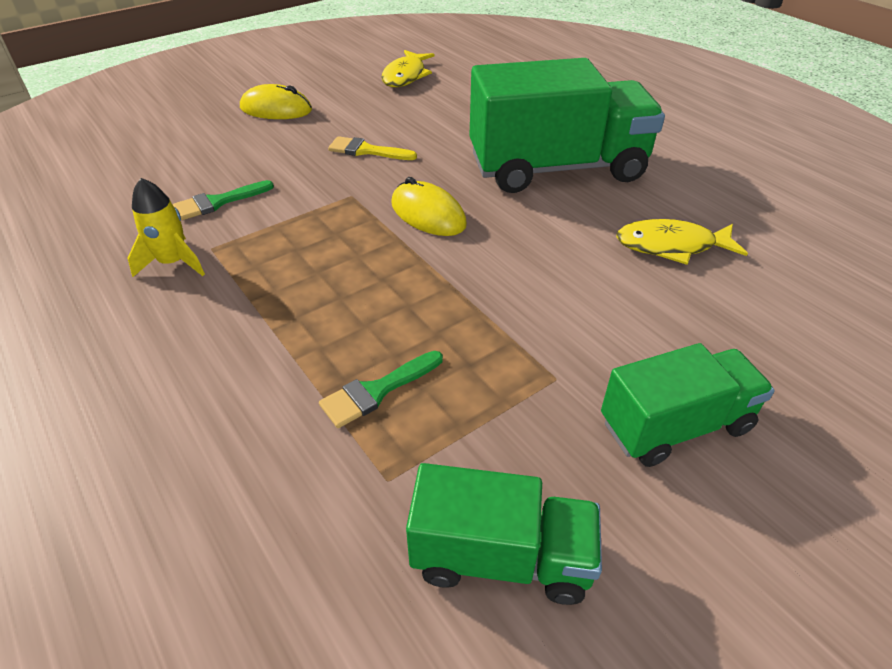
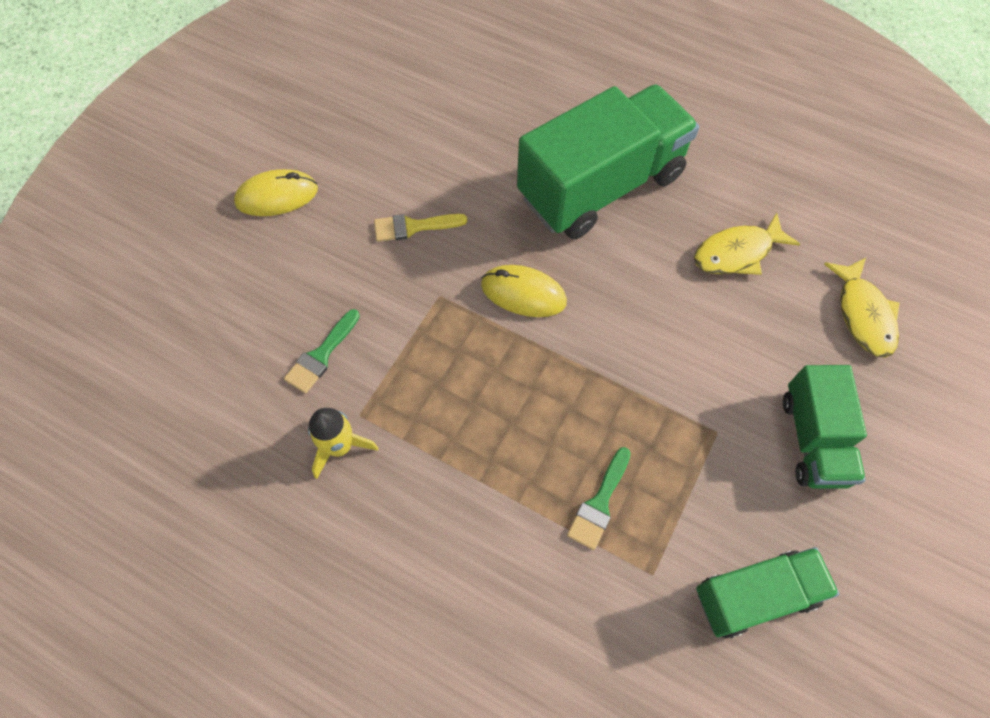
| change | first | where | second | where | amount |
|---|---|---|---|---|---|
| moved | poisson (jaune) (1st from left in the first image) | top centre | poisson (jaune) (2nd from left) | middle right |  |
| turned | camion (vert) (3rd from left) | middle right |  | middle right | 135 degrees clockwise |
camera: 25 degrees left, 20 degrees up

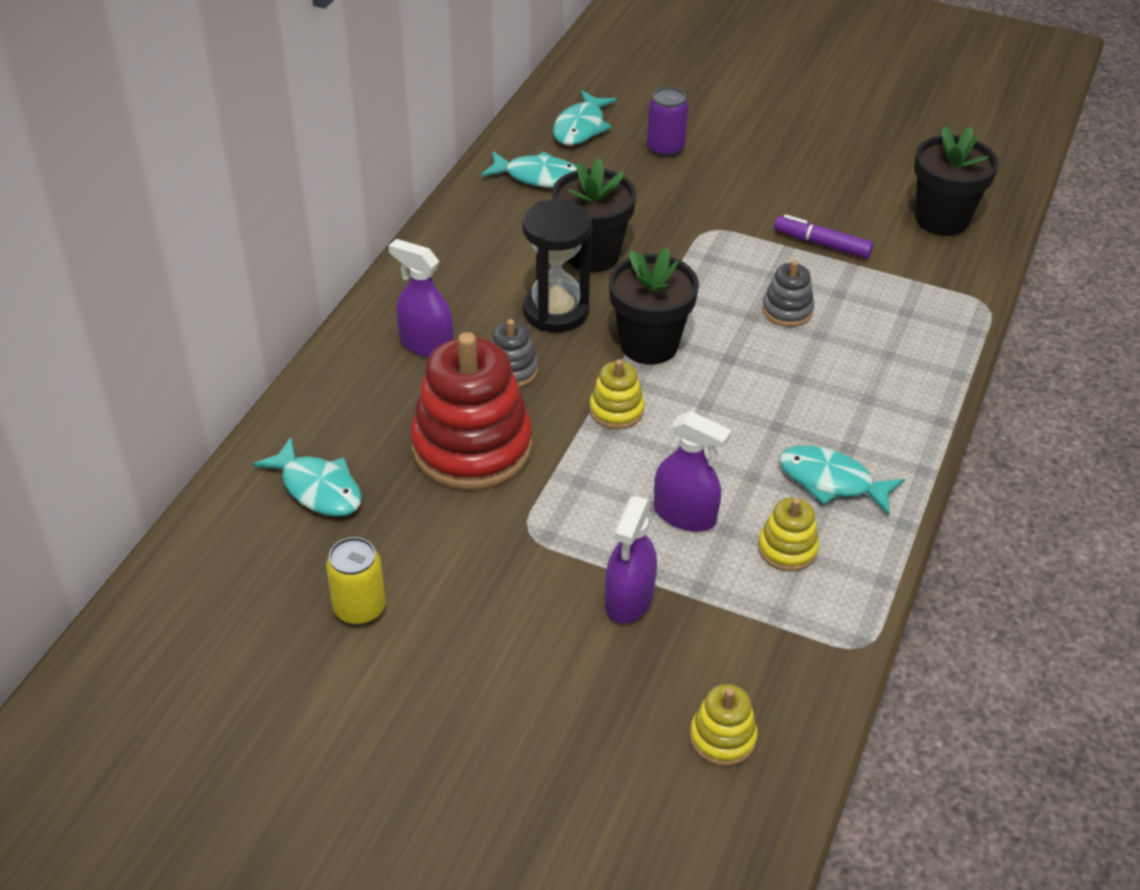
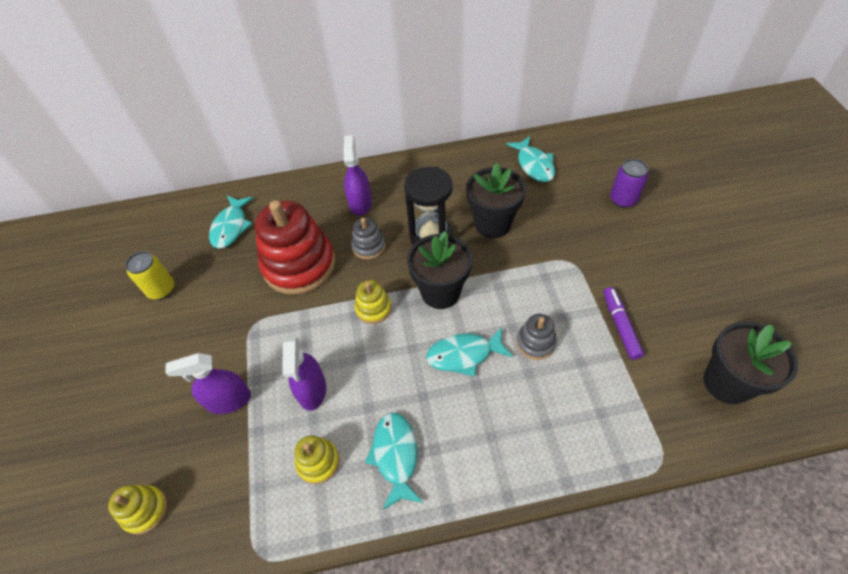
| change | first | where | second | where | amount |
|---|---|---|---|---|---|
| moved | poisson (turquoise) (3rd from left) | top centre |  | centre |  |
camera: 60 degrees right, 10 degrees up

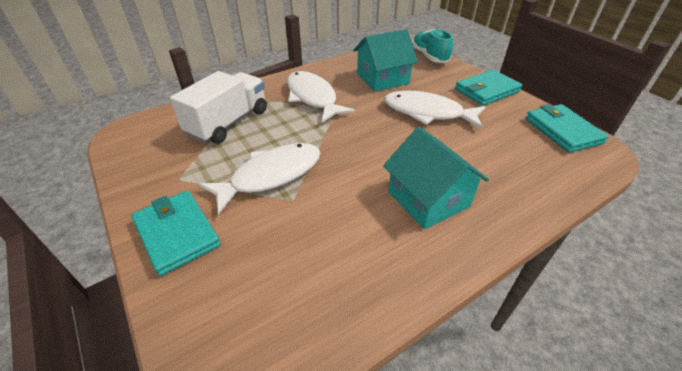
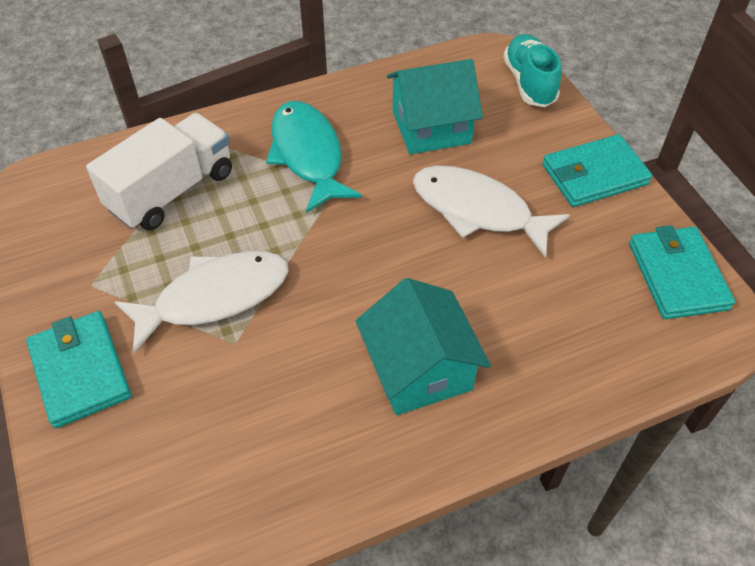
| change | first | where | second | where | amount |
|---|---|---|---|---|---|
| recoloured | poisson (blanc) (2nd from left) | top centre | poisson (turquoise) | top centre |  |
camera: 10 degrees right, 10 degrees up

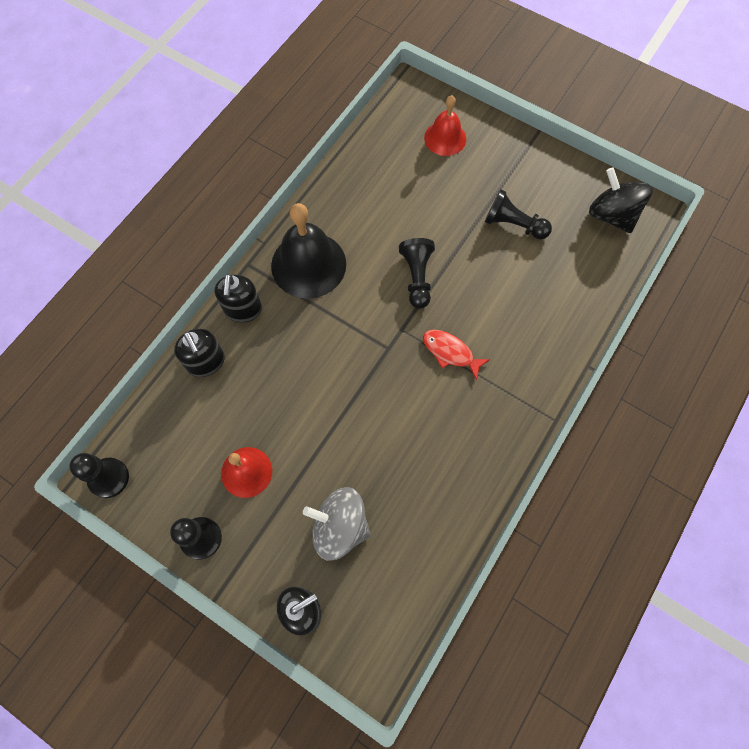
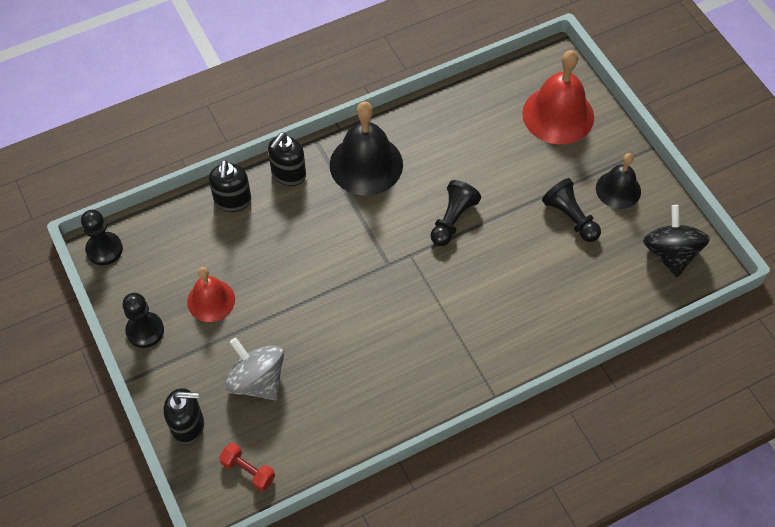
| change | first | where | second | where | amount |
|---|---|---|---|---|---|
| removed | poisson (rouge) | centre |  |  |  |
| added |  |  | haltère (rouge) | bottom left |  |
| added |  |  | cloche (noir) (2nd from left) | middle right |  |
| resized | cloche (rouge) (2nd from left) | top centre |  | top right | x1.65 |
camera: 30 degrees right, 10 degrees down

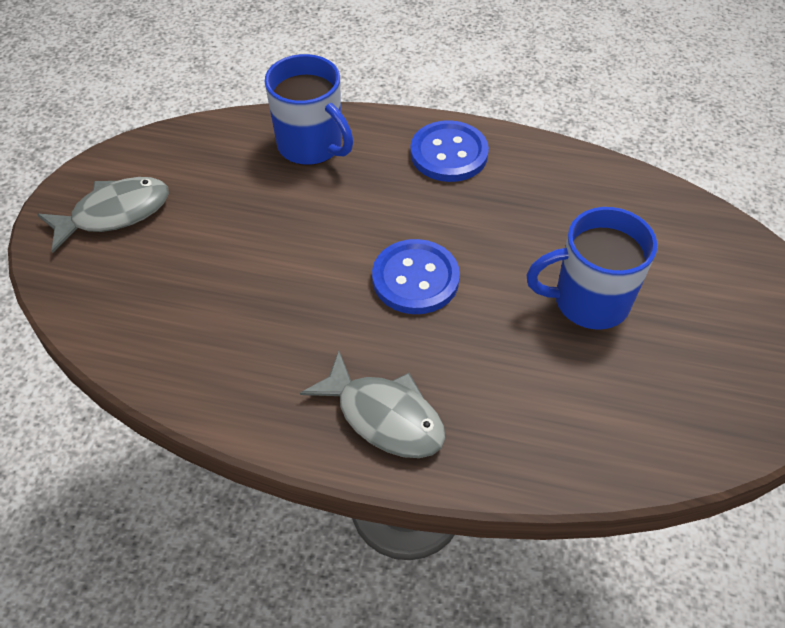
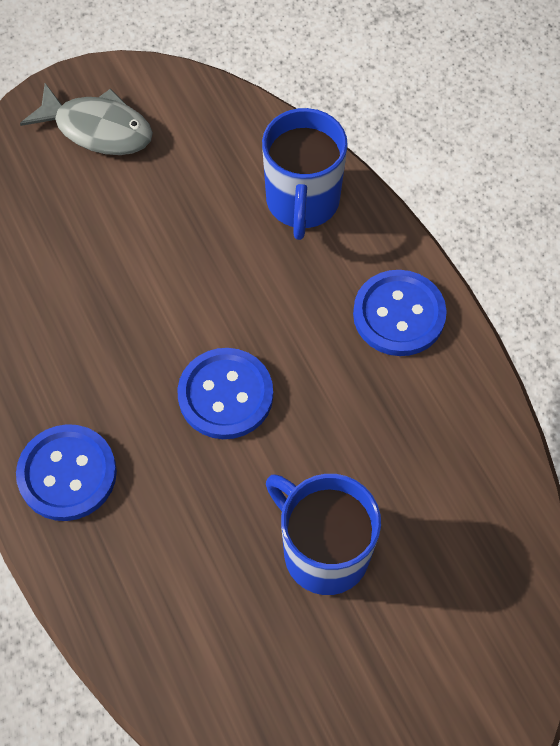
| change | first | where | second | where | amount |
|---|---|---|---|---|---|
| replaced | poisson (gris) (2nd from left) | centre | bouton (bleu) (1st from left) | middle left |  |
camera: 50 degrees right, 10 degrees up

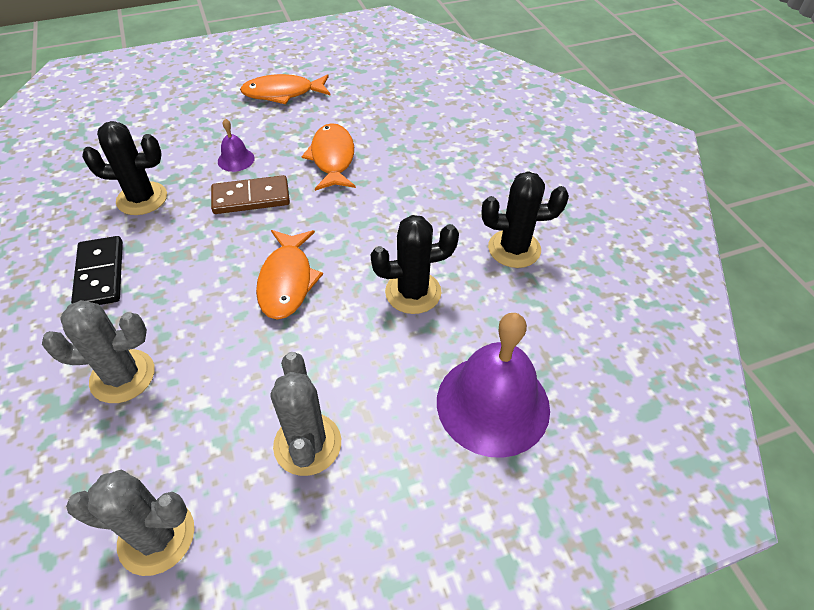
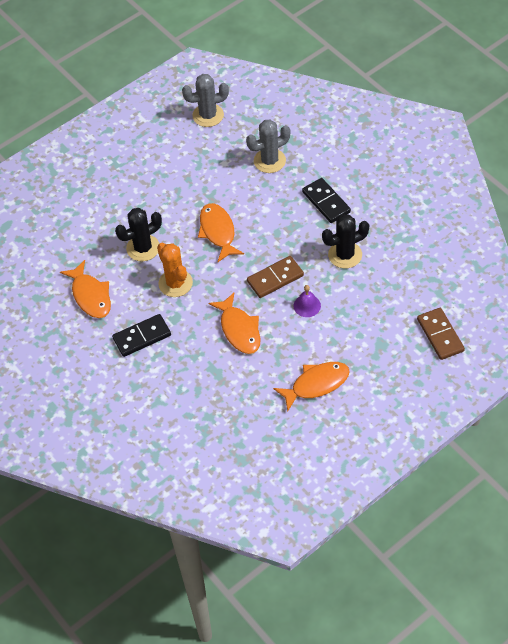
| change | first | where | second | where | amount |
|---|---|---|---|---|---|
| removed | cactus (gris) (3rd from left) | bottom centre |  |  |  |
| removed | cloche (violet) (2nd from left) | centre |  |  |  |
| added |  |  | domino (noir) (1st from left) | middle left |  |
| added |  |  | cactus (orange) | centre |  |
| added |  |  | domino (marron) (2nd from left) | middle right |  |
| replaced | cactus (noir) (3rd from left) | centre | poisson (orange) (1st from left) | middle left |  |
camera: 165 degrees right, 5 degrees up

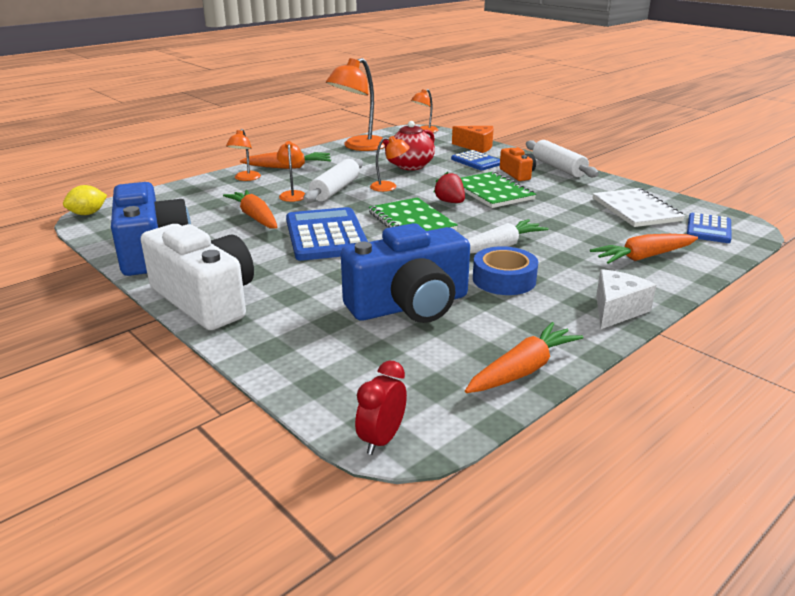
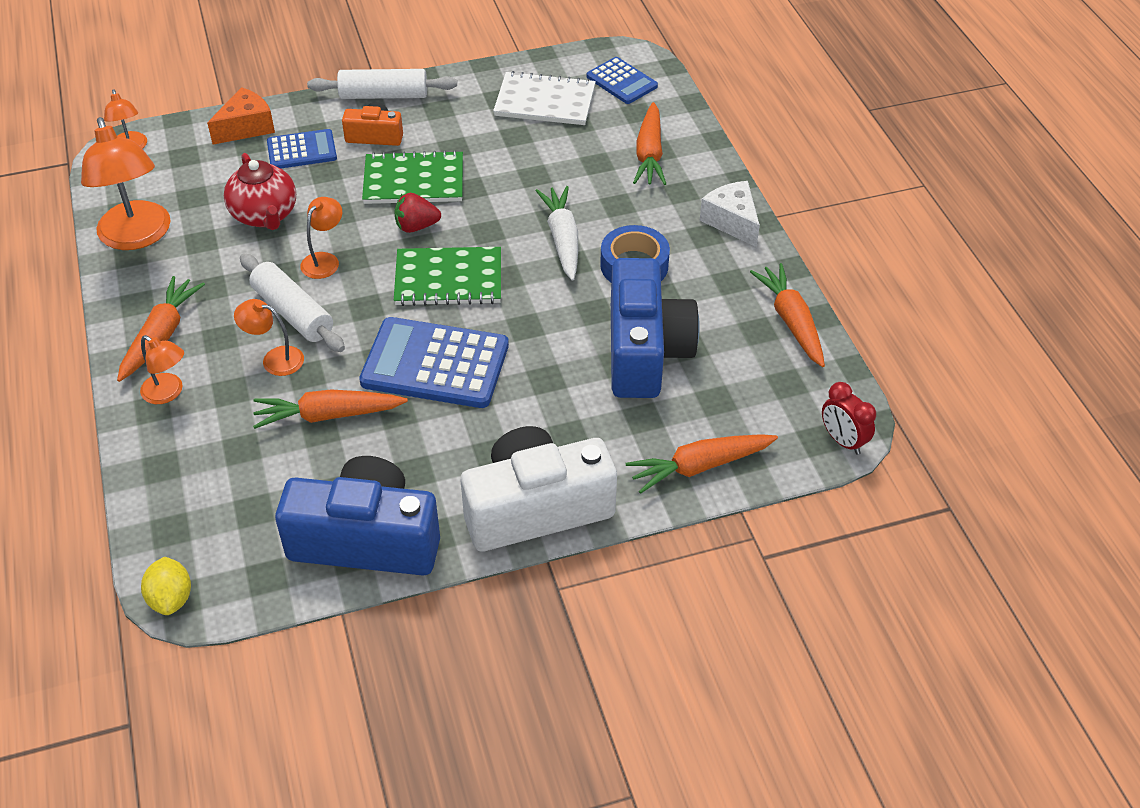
| change | first | where | second | where | amount |
|---|---|---|---|---|---|
| added |  |  | carotte (orange) (4th from left) | centre |  |
camera: 65 degrees left, 20 degrees up

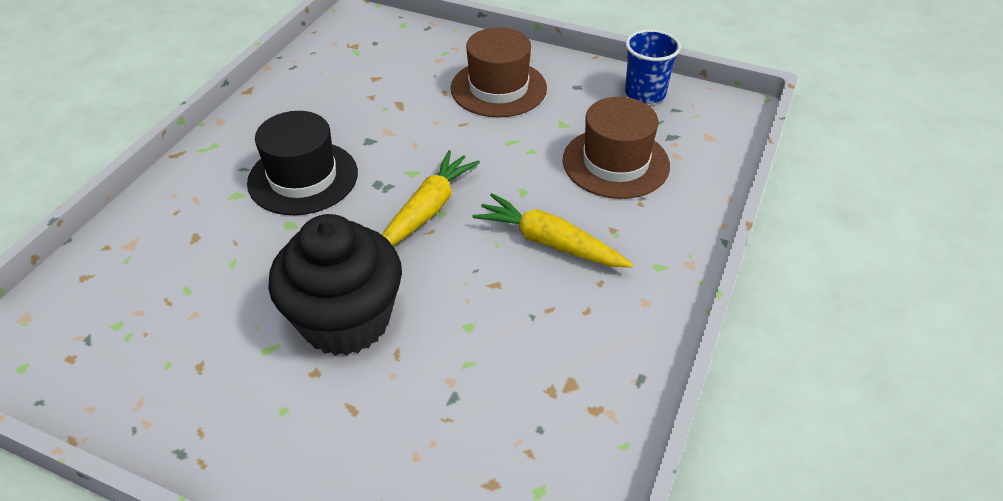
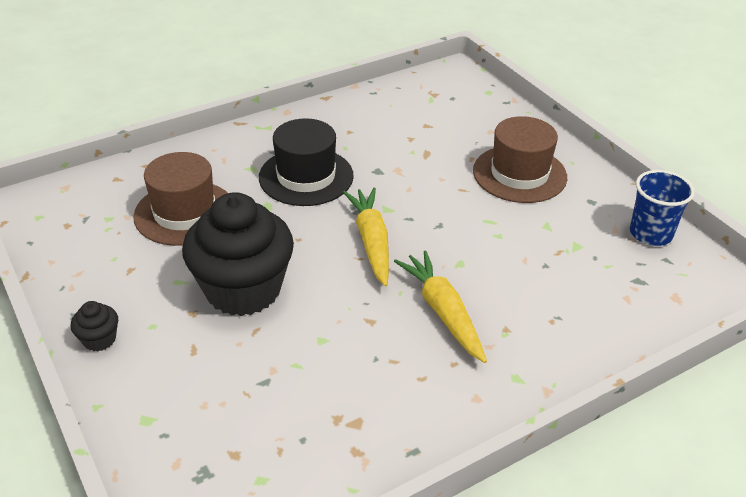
| change | first | where | second | where | amount |
|---|---|---|---|---|---|
| added |  |  | muffin (noir) (1st from left) | middle left |  |
| moved | chapeau (marron) (2nd from left in the first image) | top centre | chapeau (marron) (1st from left) | middle left |  |
| turned | carotte (jaune) (1st from left) | centre |  | centre | 75 degrees counterclockwise |
camera: 35 degrees right, 5 degrees down

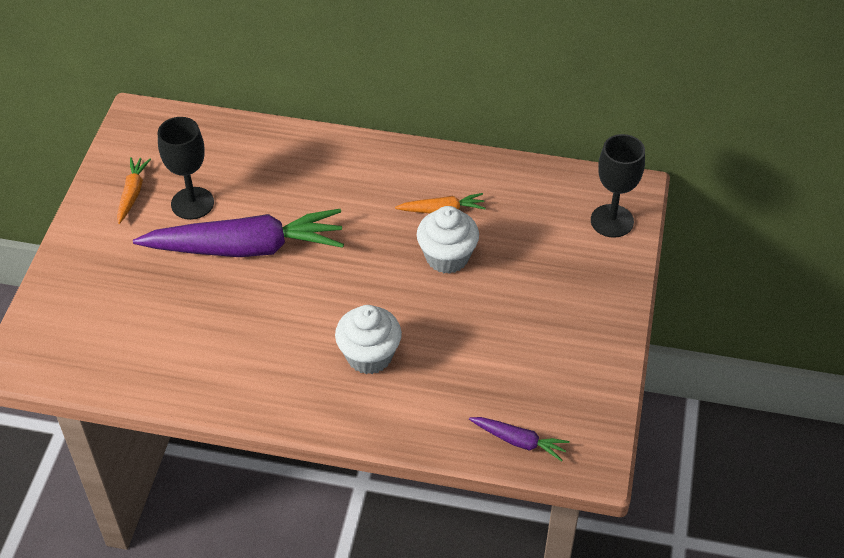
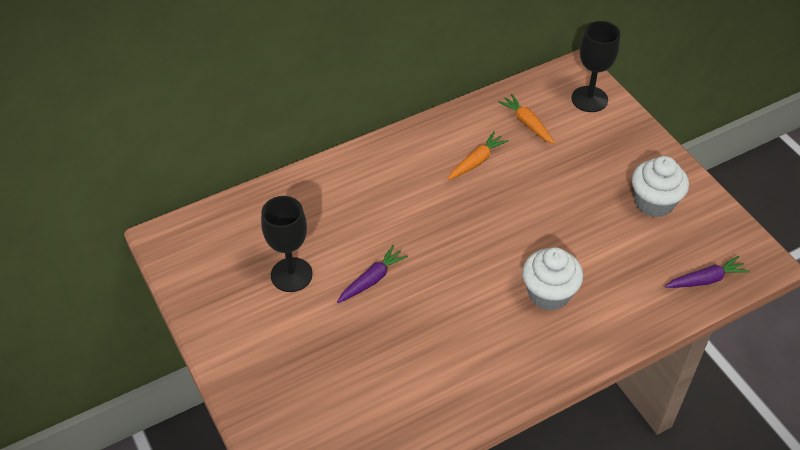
| change | first | where | second | where | amount |
|---|---|---|---|---|---|
| moved | carotte (orange) (1st from left in the first image) | middle left | carotte (orange) (2nd from left) | top centre |  |
| moved | muffin (blanc) (2nd from left) | centre |  | middle right |  |
| resized | carotte (violet) (1st from left) | middle left |  | centre | x0.44 |
camera: 40 degrees left, 0 degrees up

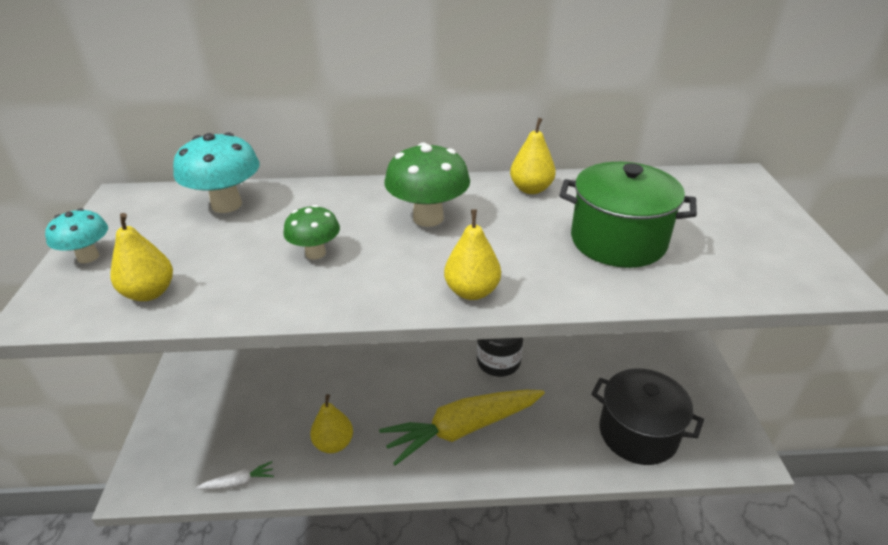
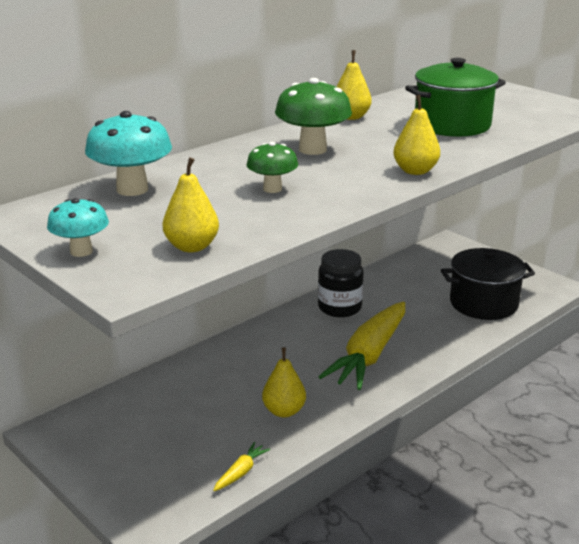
| change | first | where | second | where | amount |
|---|---|---|---|---|---|
| recoloured | carotte (blanc) | bottom left | carotte (jaune) (1st from left) | bottom centre |  |
camera: 40 degrees left, 10 degrees down

